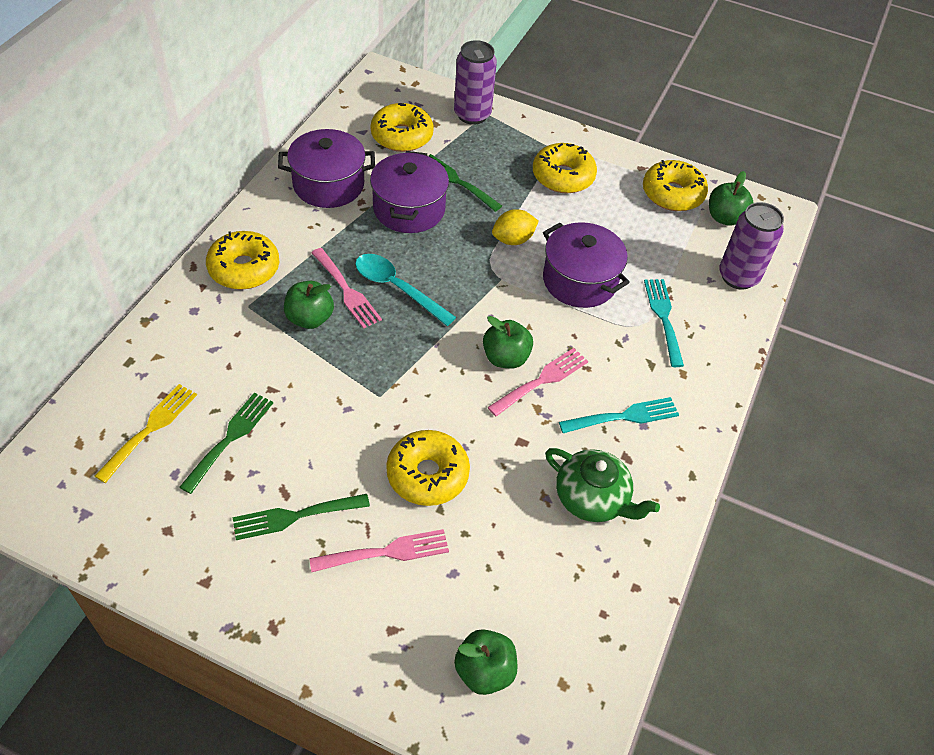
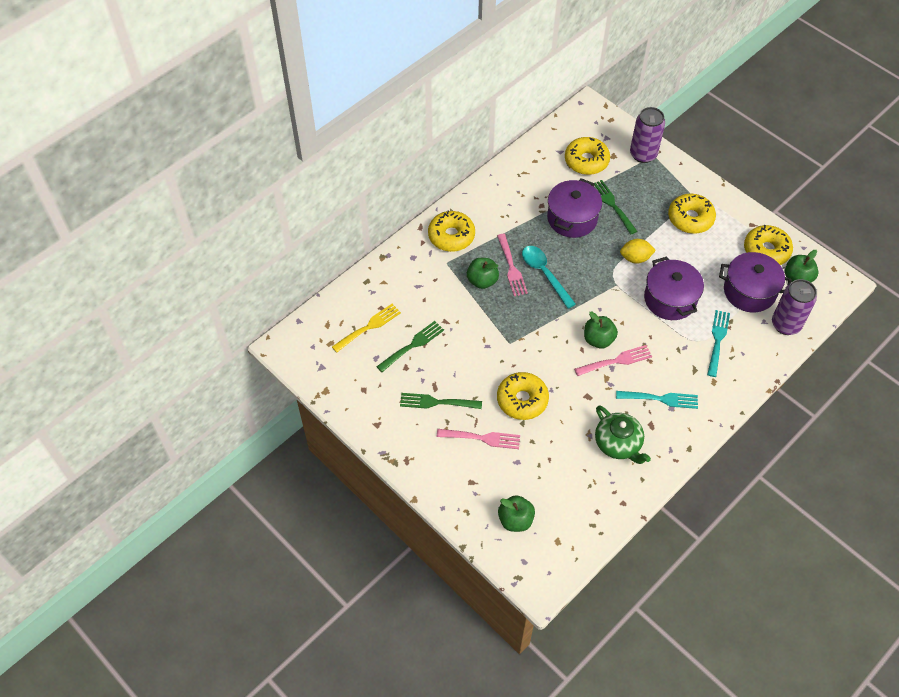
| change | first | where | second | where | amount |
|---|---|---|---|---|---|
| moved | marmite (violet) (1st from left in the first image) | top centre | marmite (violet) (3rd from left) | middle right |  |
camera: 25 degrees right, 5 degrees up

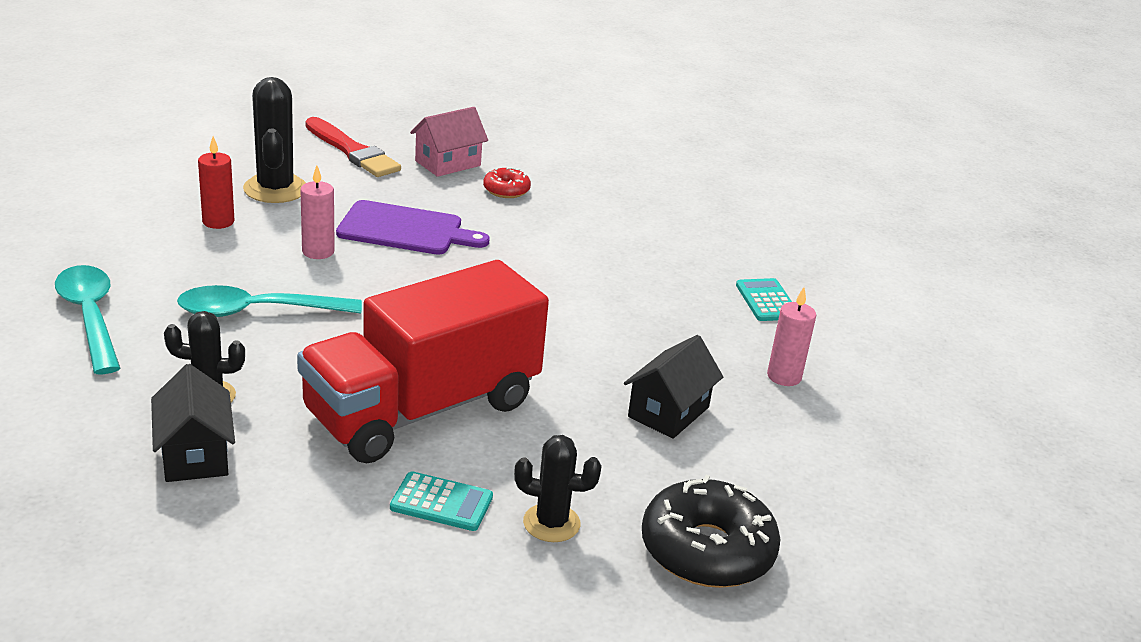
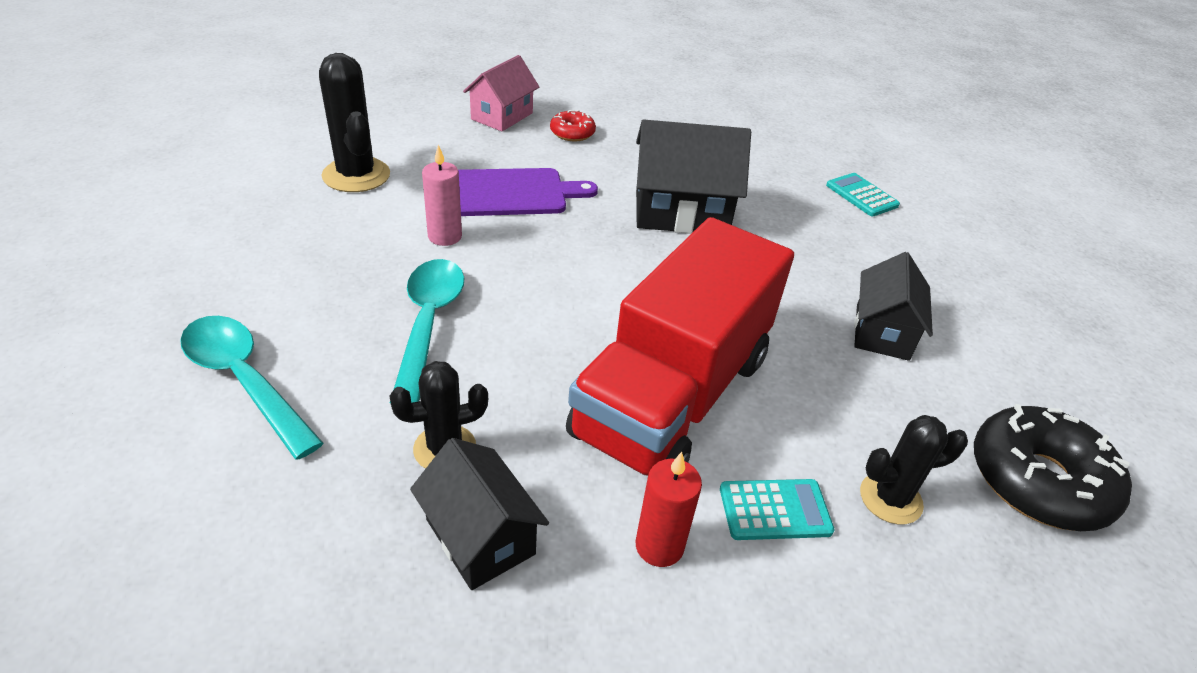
| change | first | where | second | where | amount |
|---|---|---|---|---|---|
| removed | pinceau (rouge) | top left |  |  |  |
| removed | bougie (rose) (2nd from left) | middle right |  |  |  |
| added |  |  | maison (noir) (2nd from left) | top centre |  |
| moved | bougie (rouge) | top left |  | bottom centre |  |
| turned | cuillère (turquoise) (2nd from left) | middle left |  | centre | 120 degrees clockwise |
camera: 20 degrees left, 10 degrees up

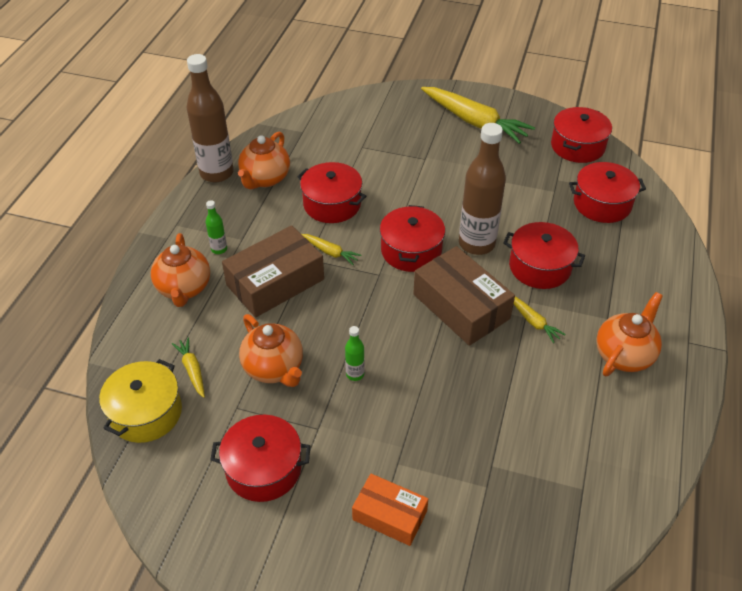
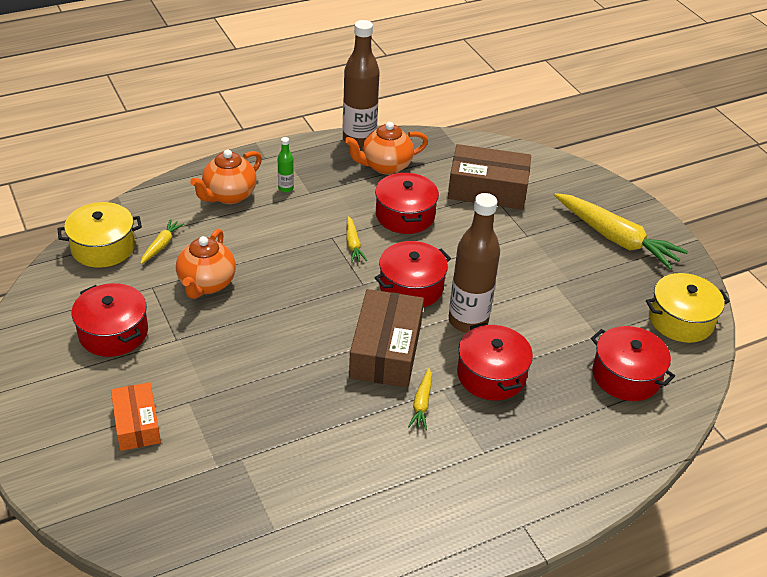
| change | first | where | second | where | amount |
|---|---|---|---|---|---|
| removed | bouteille (vert) (2nd from left) | centre |  |  |  |
| removed | théière (orange) (4th from left) | middle right |  |  |  |
| moved | boîte (marron) (1st from left in the first image) | centre | boîte (marron) (2nd from left) | top centre |  |
| recoloured | marmite (rouge) (5th from left) | top right | marmite (jaune) (2nd from left) | middle right |  |
| turned | carotte (jaune) (3rd from left in the first image) | top centre | carotte (jaune) (4th from left) | middle right | 45 degrees counterclockwise |
camera: 45 degrees right, 5 degrees down

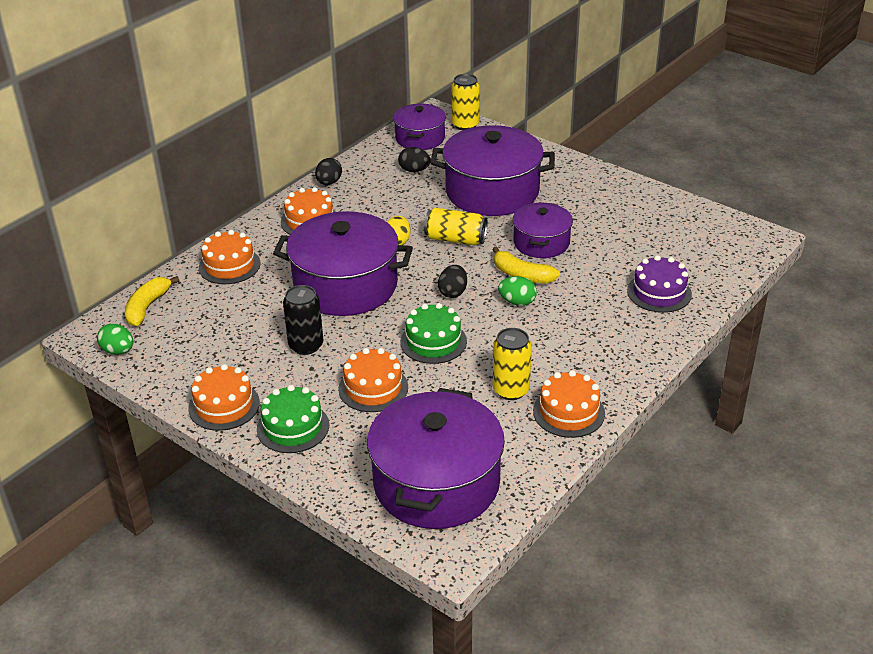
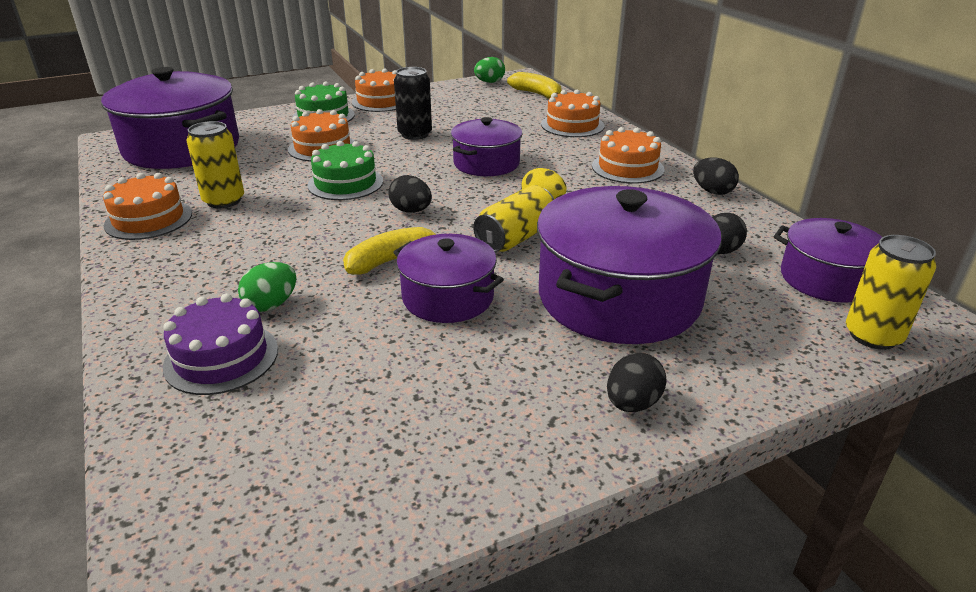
| change | first | where | second | where | amount |
|---|---|---|---|---|---|
| added |  |  | œuf (noir) (2nd from left) | centre |  |
| moved | œuf (vert) (2nd from left in the first image) | centre | œuf (vert) (1st from left) | middle left |  |
| resized | marmite (violet) (1st from left in the first image) | centre | marmite (violet) (3rd from left) | top centre | x0.57 |
camera: 115 degrees right, 5 degrees down

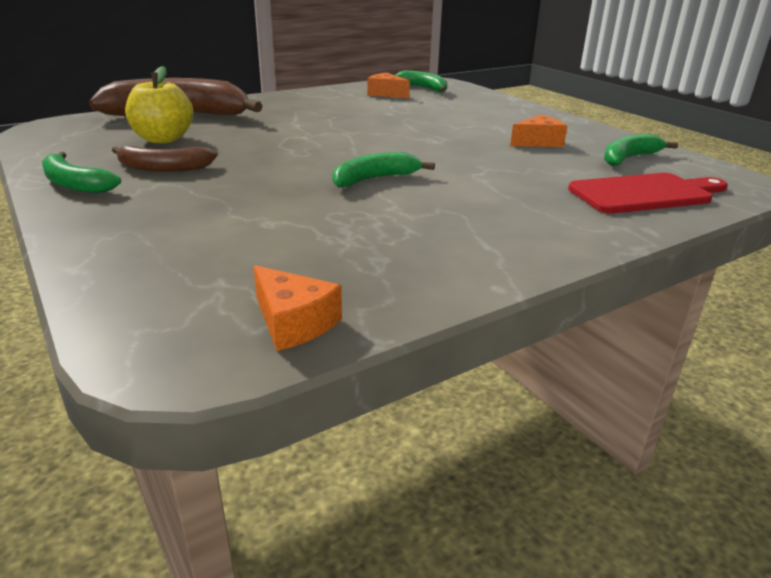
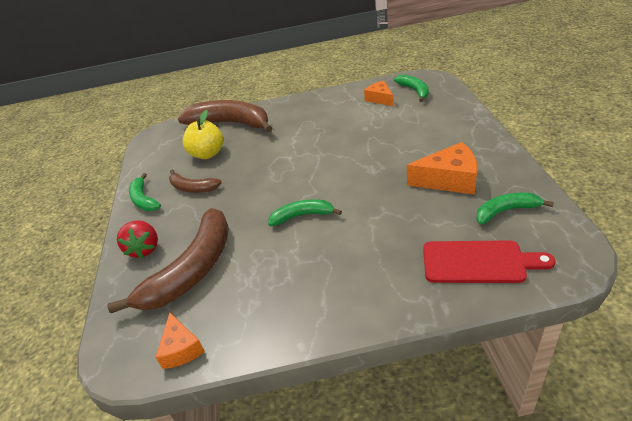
| change | first | where | second | where | amount |
|---|---|---|---|---|---|
| added |  |  | banane (marron) (1st from left) | middle left |  |
| added |  |  | fraise (rouge) | middle left |  |
| resized | fromage (orange) (3rd from left) | top right |  | middle right | x1.62 |
camera: 30 degrees right, 10 degrees up

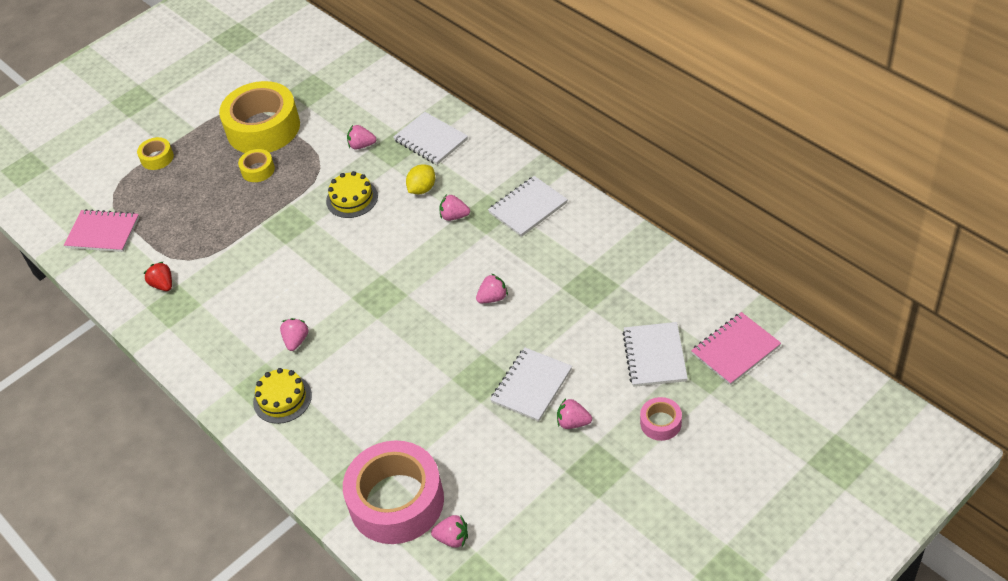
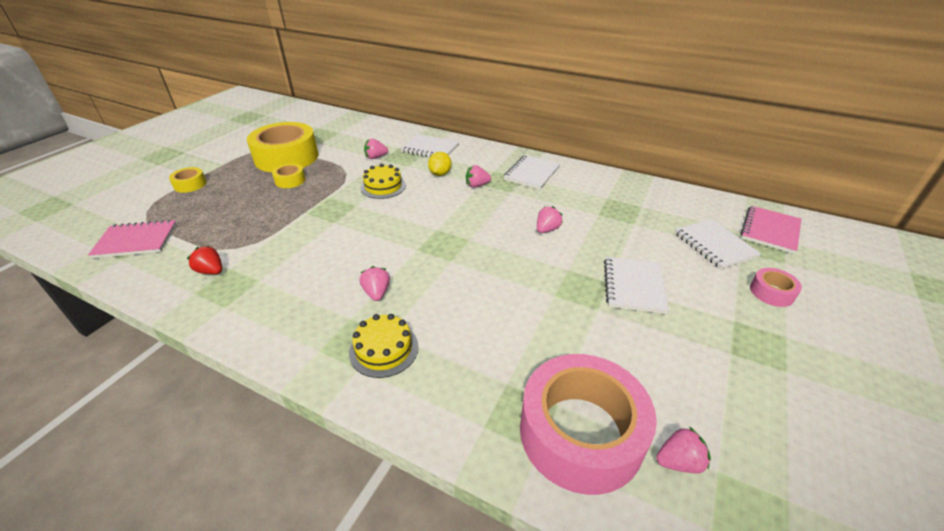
| change | first | where | second | where | amount |
|---|---|---|---|---|---|
| removed | fraise (rose) (6th from left) | bottom centre |  |  |  |
camera: 25 degrees left, 10 degrees down

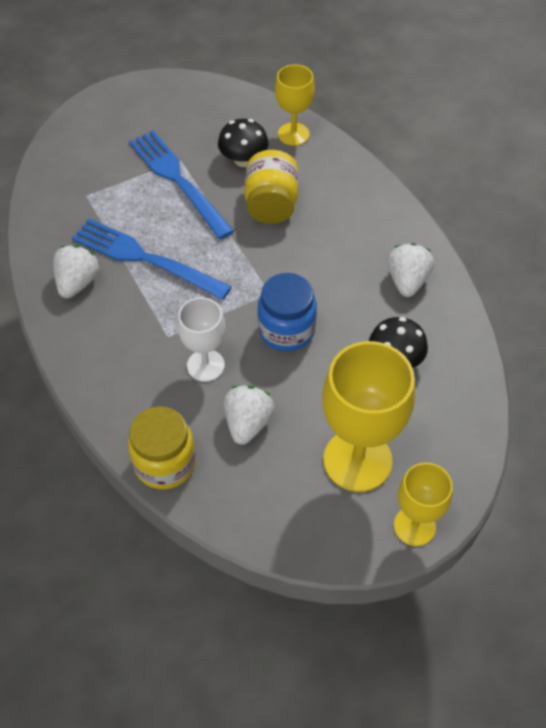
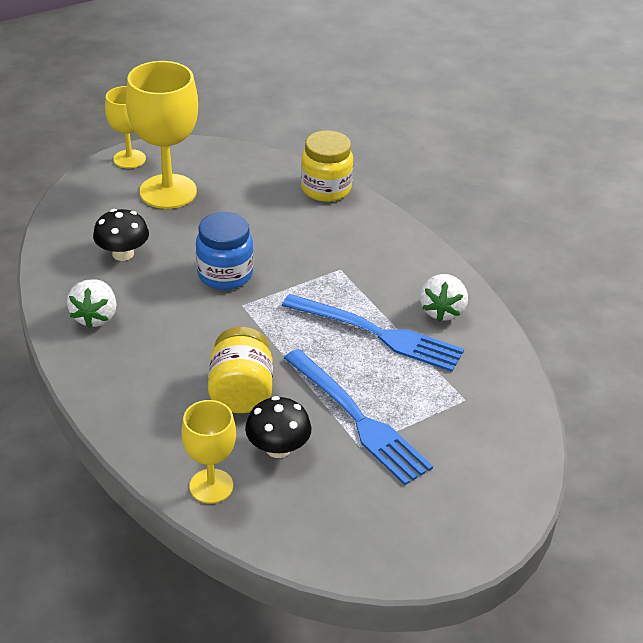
| change | first | where | second | where | amount |
|---|---|---|---|---|---|
| removed | verre à pied (blanc) | centre |  |  |  |
| removed | fraise (blanc) (2nd from left) | centre |  |  |  |
camera: 175 degrees right, 15 degrees down

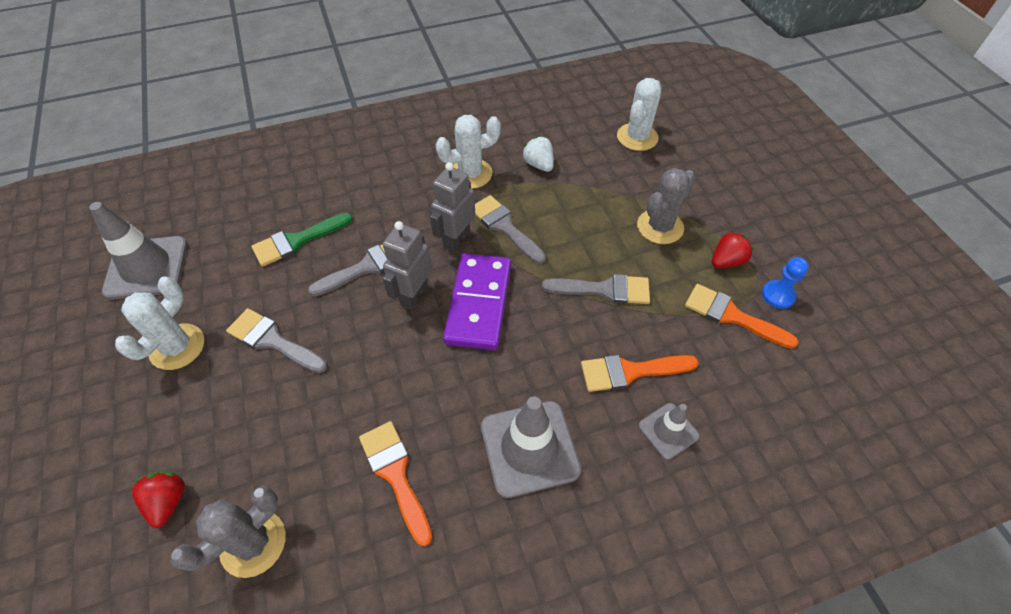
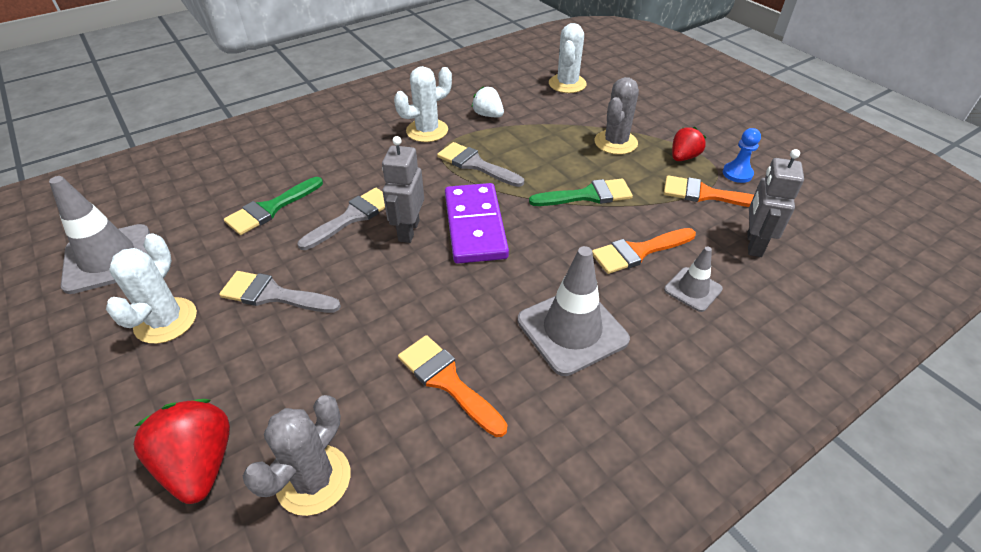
| change | first | where | second | where | amount |
|---|---|---|---|---|---|
| moved | robot (gris) (2nd from left) | centre |  | middle right |  |
| recoloured | pinceau (gris) (4th from left) | centre | pinceau (vert) (2nd from left) | centre |  |
| resized | fraise (rouge) (1st from left) | bottom left |  | bottom left | x1.59 |
camera: 15 degrees left, 10 degrees down

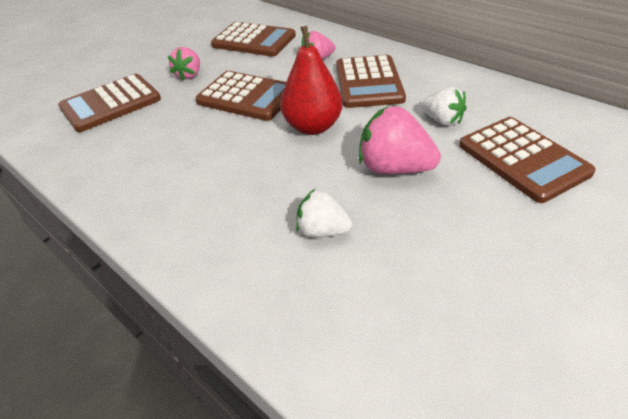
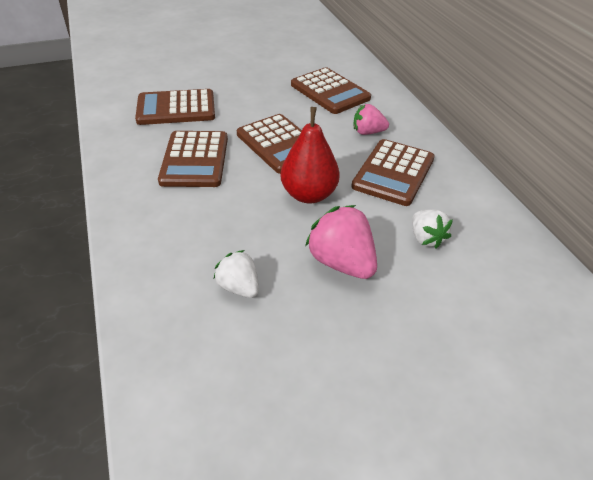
| change | first | where | second | where | amount |
|---|---|---|---|---|---|
| removed | fraise (rose) (1st from left) | top left |  |  |  |
| moved | calculatrice (marron) (5th from left in the first image) | middle right | calculatrice (marron) (2nd from left) | top left |  |
camera: 25 degrees right, 0 degrees up

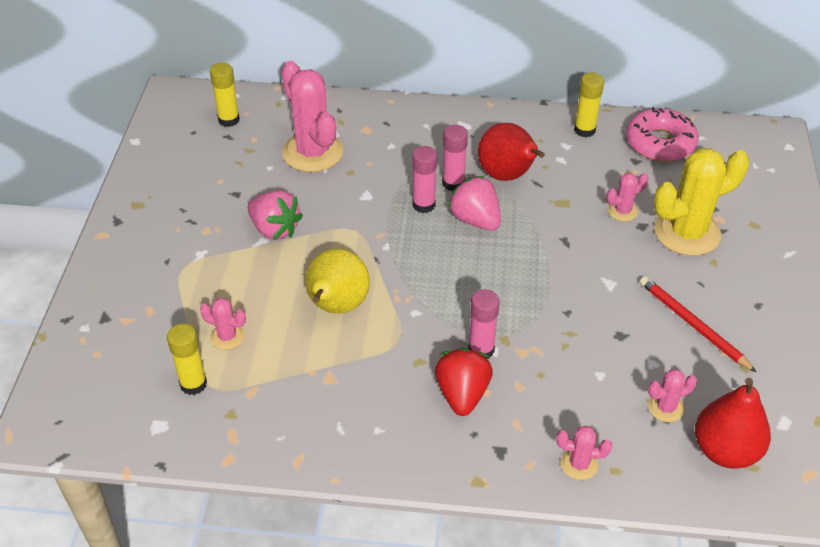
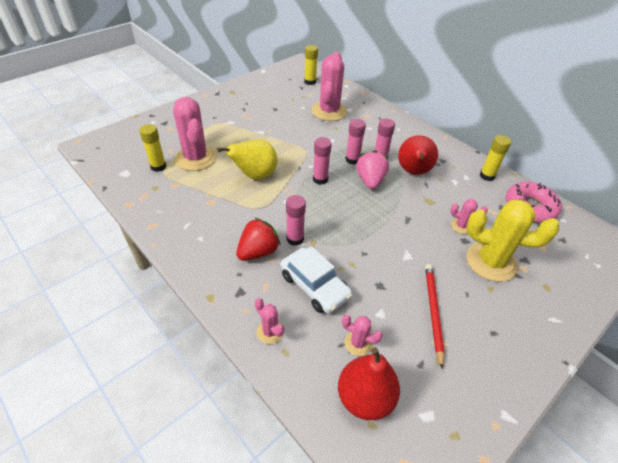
| change | first | where | second | where | amount |
|---|---|---|---|---|---|
| removed | fraise (rose) (1st from left) | centre |  |  |  |
| added |  |  | voiture (blanc) | centre |  |
| added |  |  | bâton de colle (rose) (2nd from left) | centre |  |
| resized | cactus (rose) (1st from left) | middle left |  | top left | x2.12 |
camera: 40 degrees right, 0 degrees up

